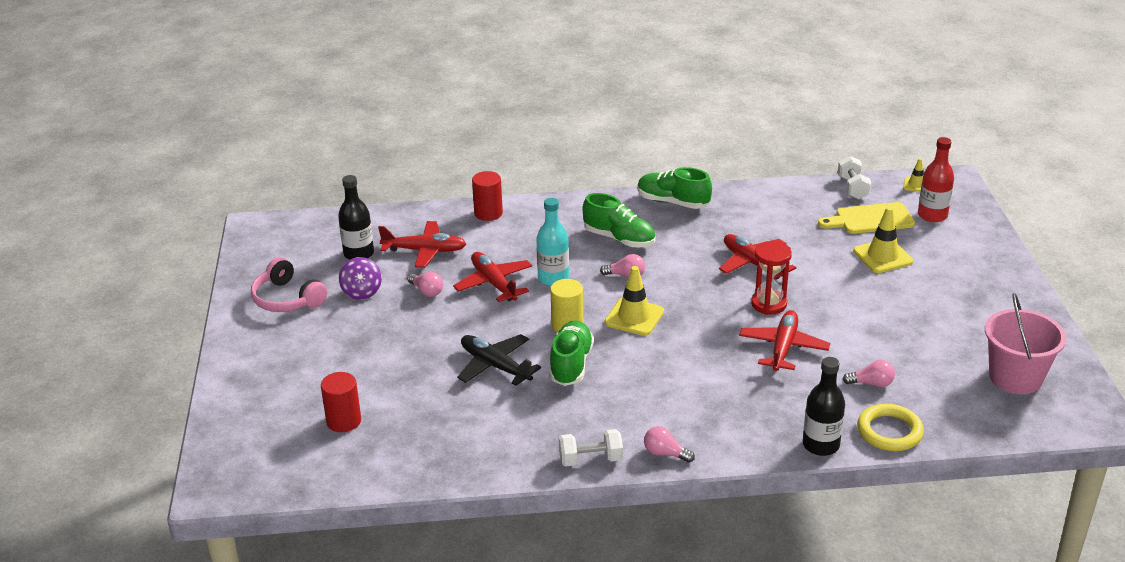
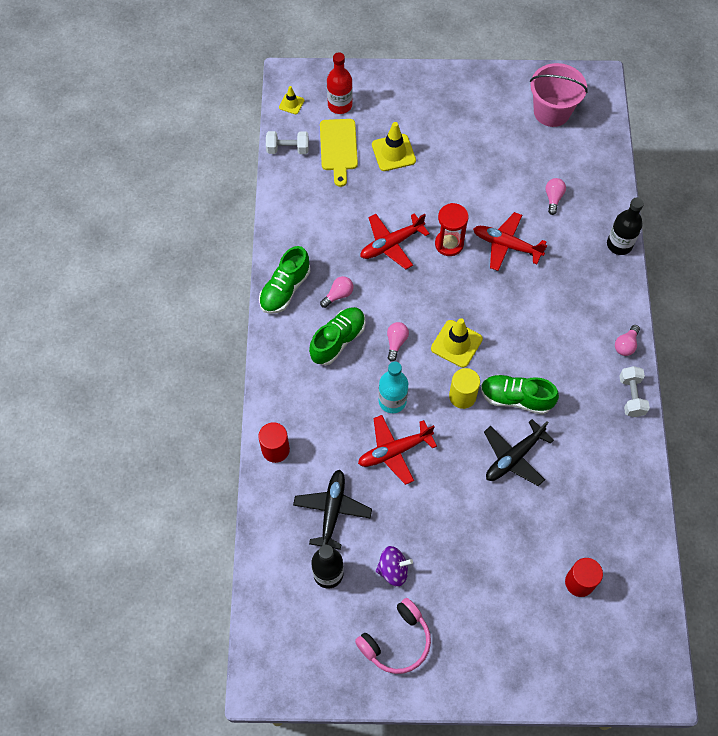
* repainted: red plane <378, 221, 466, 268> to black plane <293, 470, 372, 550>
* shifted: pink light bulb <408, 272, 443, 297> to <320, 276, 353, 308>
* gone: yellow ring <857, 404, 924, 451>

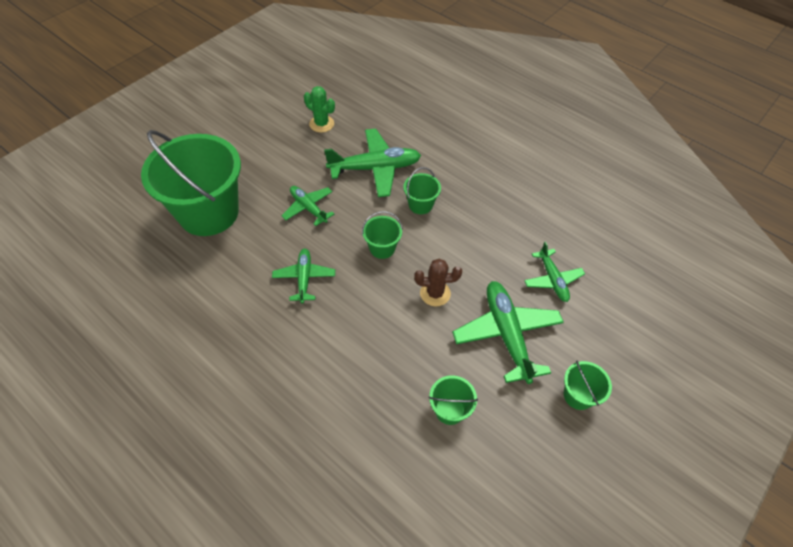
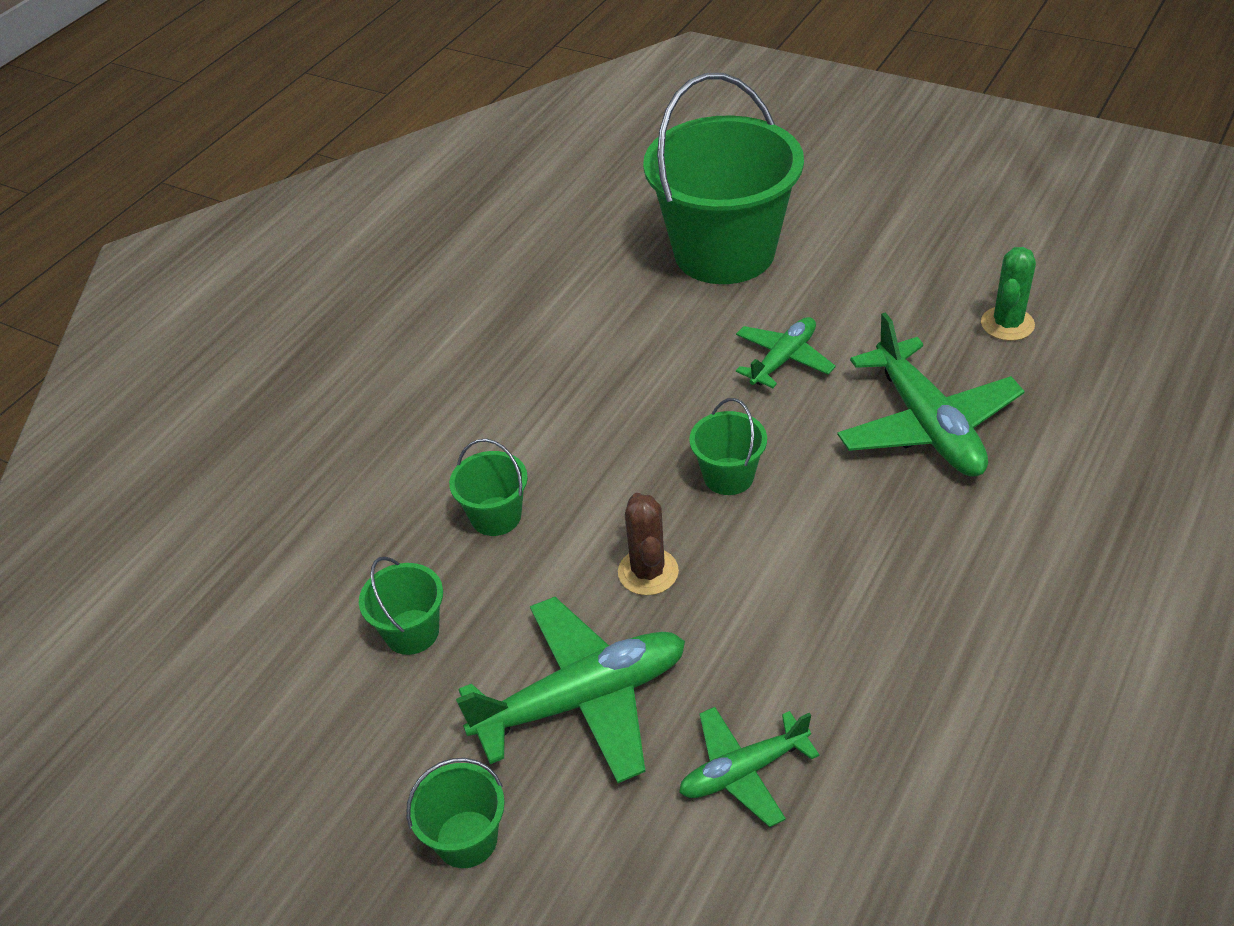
* shifted: green bucket <403, 167, 441, 214> to <449, 439, 528, 536>
* gone: green plane <272, 248, 335, 304>

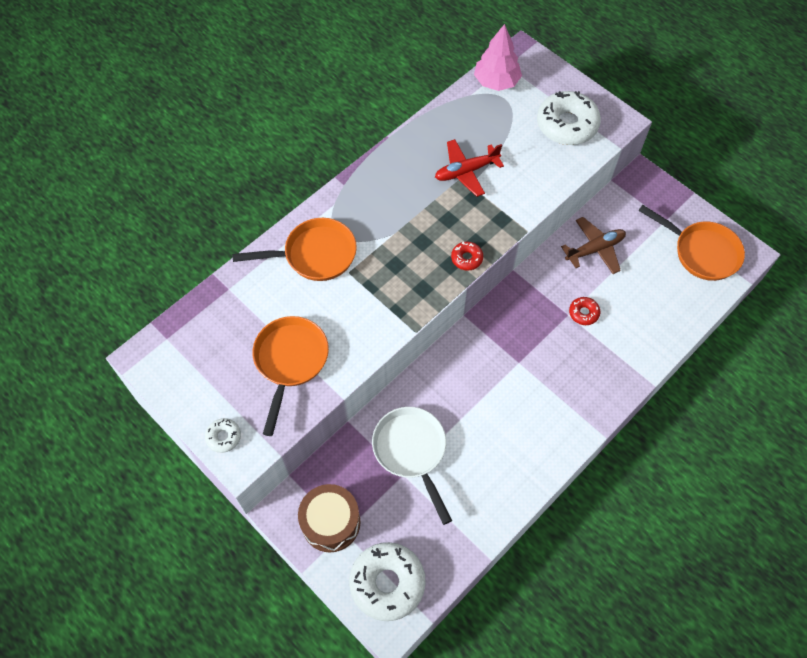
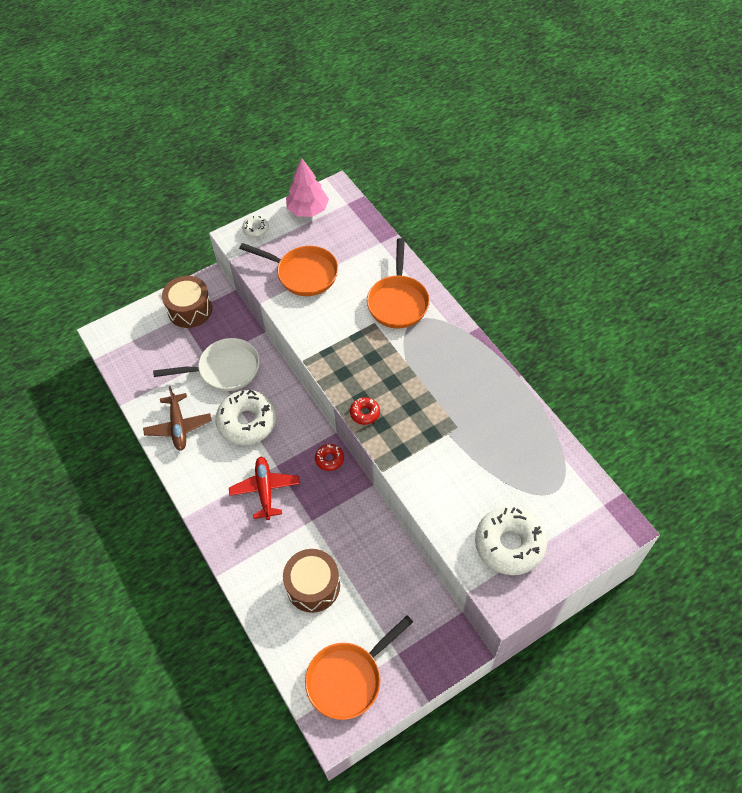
* shifted: brown plane <561, 217, 626, 274> to <143, 386, 211, 451>
* shifted: white donut <349, 542, 426, 621> to <215, 390, 276, 445>
* shifted: red plane <435, 139, 504, 197> to <229, 456, 300, 520>
* new: brown drum <283, 549, 340, 613>
* shifted: pink tree <474, 24, 522, 91> to <286, 158, 329, 217>
* shifted: red donut <569, 297, 600, 325> to <315, 444, 344, 471>

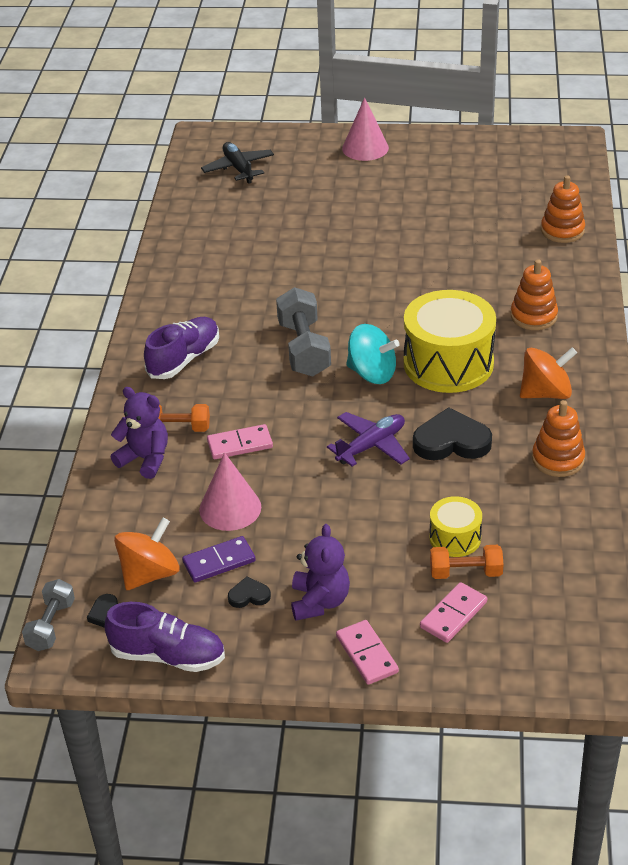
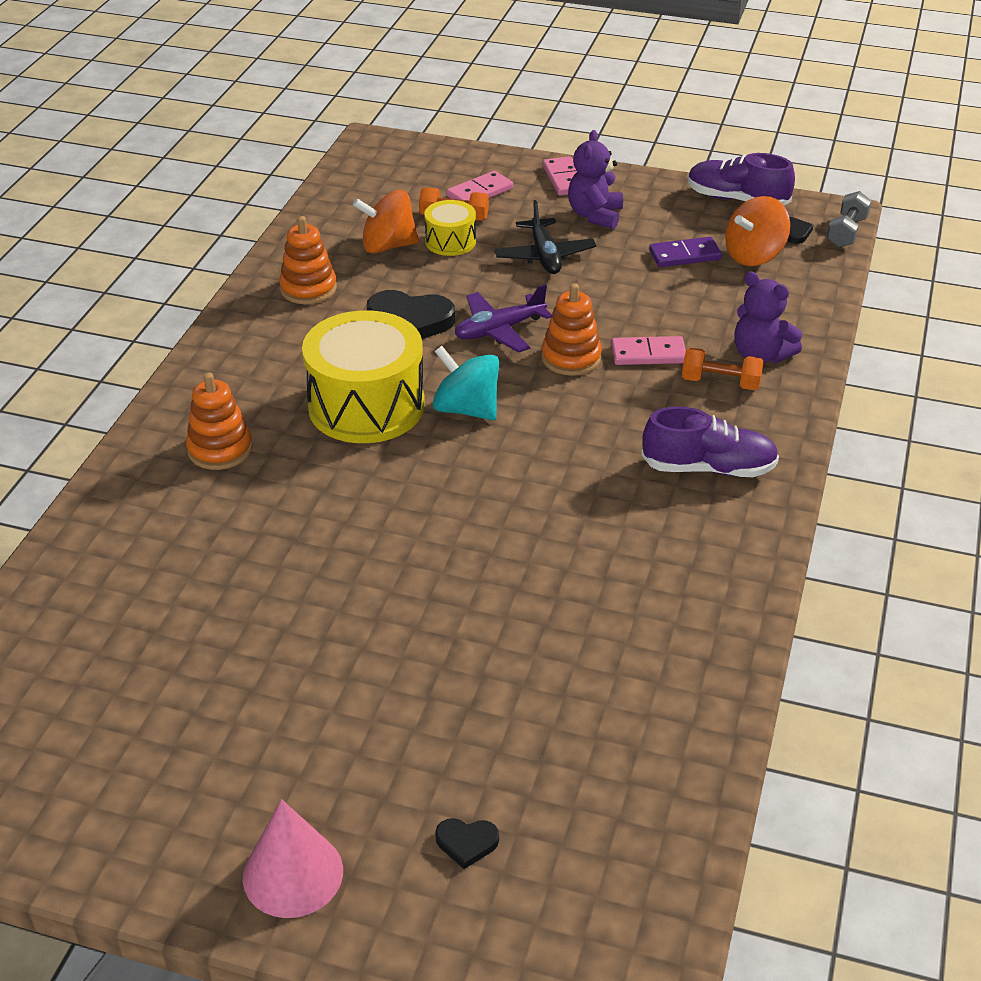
* shifted: orange spinning top <520, 347, 577, 399> to <353, 190, 419, 254>
* shifted: black heart <228, 577, 271, 608> to <435, 818, 499, 869>
* shifted: black plane <201, 142, 274, 184> to <494, 200, 596, 274>
* shifted: orange stacking toy <541, 175, 585, 243> to <541, 283, 602, 376>
* rotated: purple shoe <144, 317, 219, 379> = <641, 406, 779, 477> 135 degrees counterclockwise
* gone: pink cone <199, 452, 261, 531>
* gone: grey dumbbell <276, 287, 331, 377>

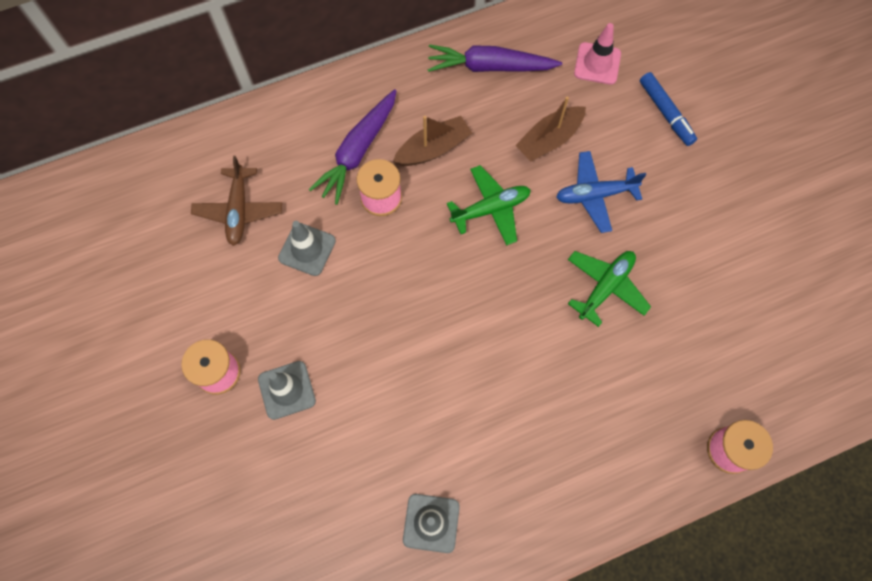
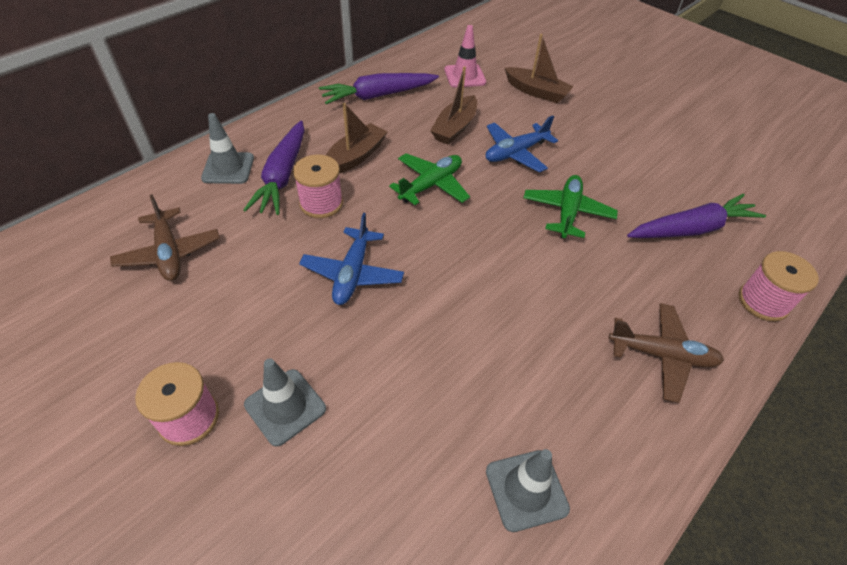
* shifted: grey traffic cone <278, 221, 336, 276> to <201, 113, 254, 184>
* new: blue plane <299, 213, 404, 305>
* swapped: blue marker <640, 72, 697, 146> to brown boat <505, 34, 574, 103>
* new: brown plane <609, 303, 724, 403>
* new: purple carrot <627, 194, 766, 238>

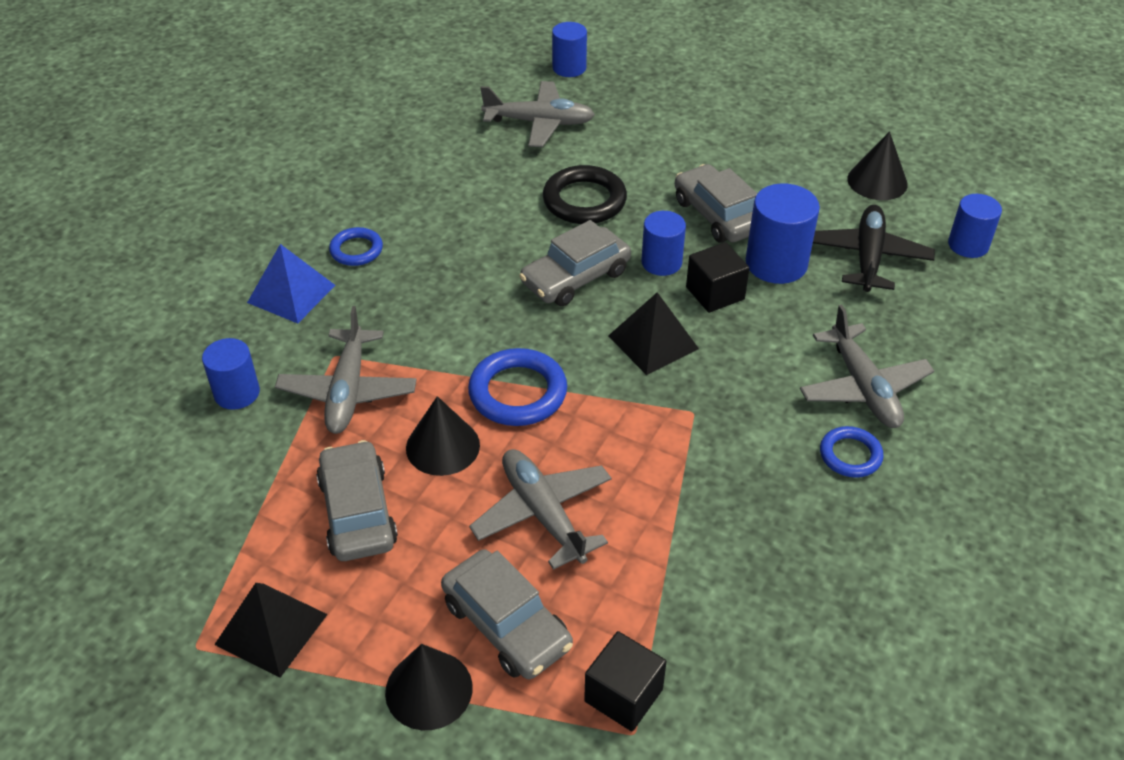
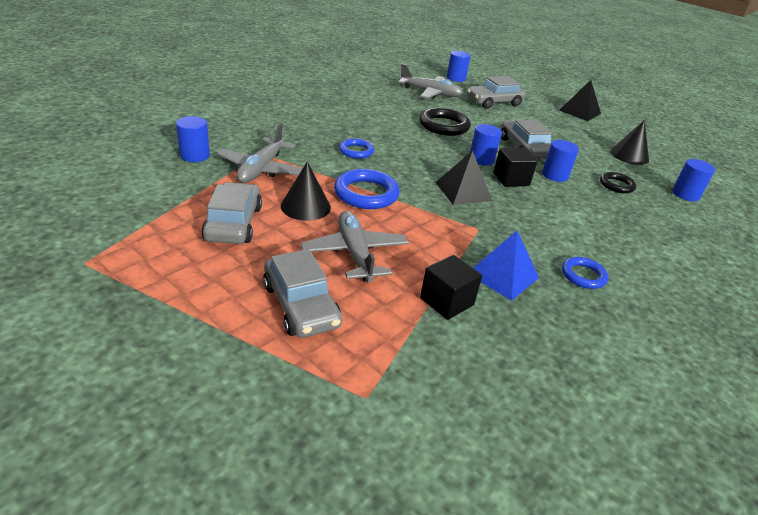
* shifted: blue ring <329, 227, 383, 266> to <339, 138, 374, 159>
* shifted: black cube <584, 631, 667, 731> to <420, 255, 482, 320>
* shifted: grey car <519, 220, 631, 306> to <467, 76, 526, 109>
* shifted: blue pyramid <247, 244, 335, 323> to <473, 231, 539, 301>
* scaled: blue cylinder <746, 183, 820, 284> = <542, 140, 579, 182> x0.66
* shifted: black pyramid <214, 583, 328, 678> to <559, 80, 601, 121>
* swapped: black plane <813, 205, 935, 292> to black ring <600, 172, 636, 193>
* gone: black cone <385, 644, 473, 730>
* gone: grey plane <800, 305, 934, 428>

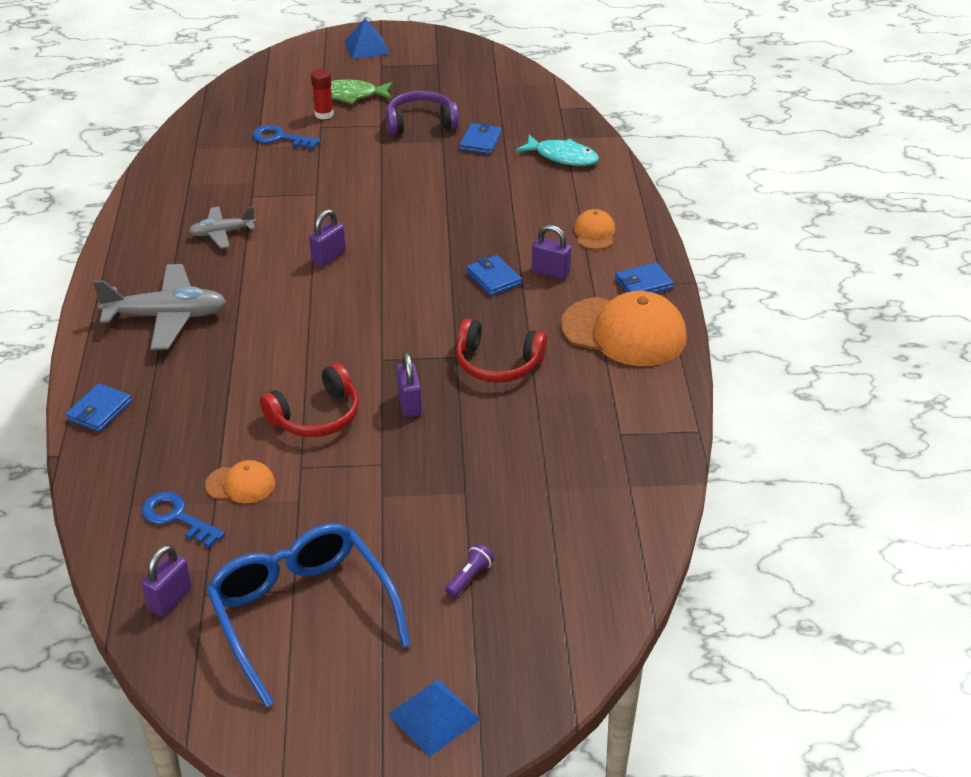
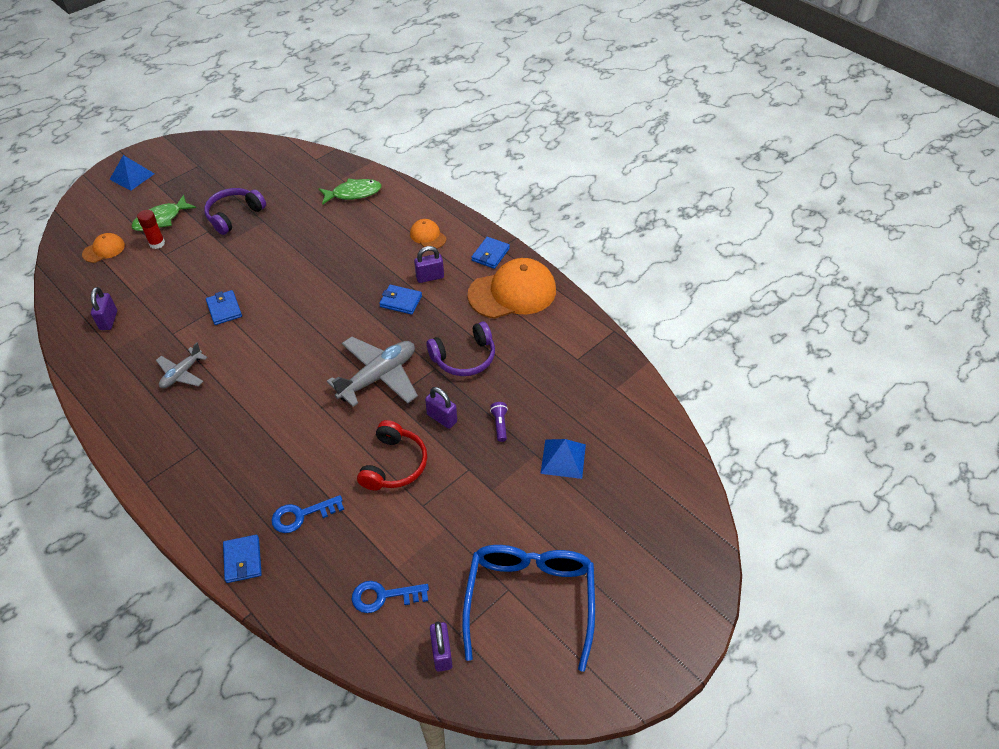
* shifted: orange cap <205, 460, 275, 503> to <82, 233, 125, 263>
* shifted: purple padlock <309, 209, 346, 267> to <91, 287, 117, 330>
* shifted: blue wallet <459, 123, 502, 154> to <206, 290, 242, 325>
* shifted: blue key <252, 125, 320, 149> to <272, 495, 344, 533>
* repainted: turquoise fish <516, 135, 599, 166> to green fish <319, 178, 382, 205>
* shifted: grey plane <93, 264, 227, 350> to <327, 337, 418, 407>
* repainted: red headphones <456, 319, 547, 383> to purple headphones <427, 321, 495, 376>
* rotated: blue glasses <206, 523, 411, 708> = <462, 545, 595, 672> 75 degrees clockwise
* shifted: purple flashlight <445, 544, 494, 598> to <490, 402, 508, 442>
* shifted: blue pyramid <388, 679, 481, 757> to <541, 439, 586, 479>

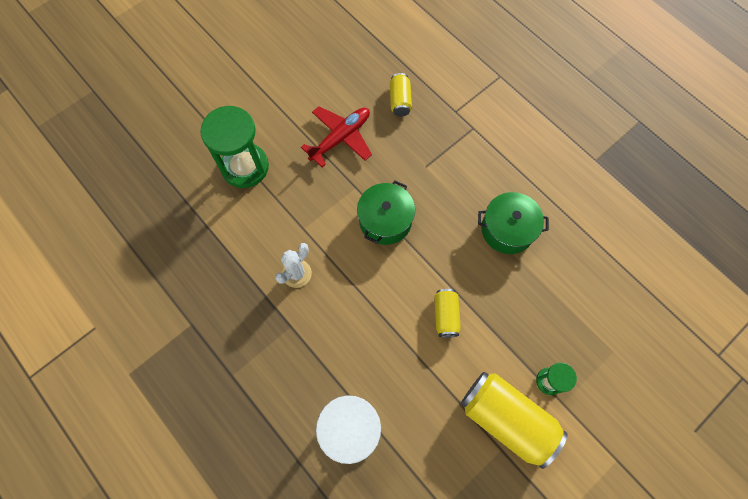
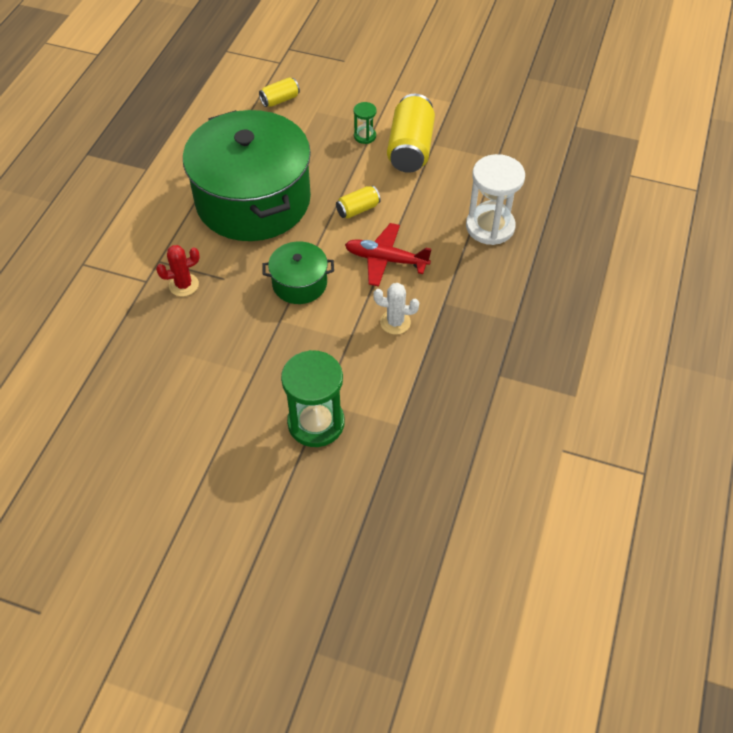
* new: red cactus <156, 245, 200, 296>
* scaled: green pot <478, 192, 549, 254> = <183, 110, 311, 241> x2.23
* shifted: yellow can <390, 73, 412, 116> to <259, 77, 300, 107>
* shifted: red plane <301, 106, 372, 167> to <345, 223, 432, 287>

